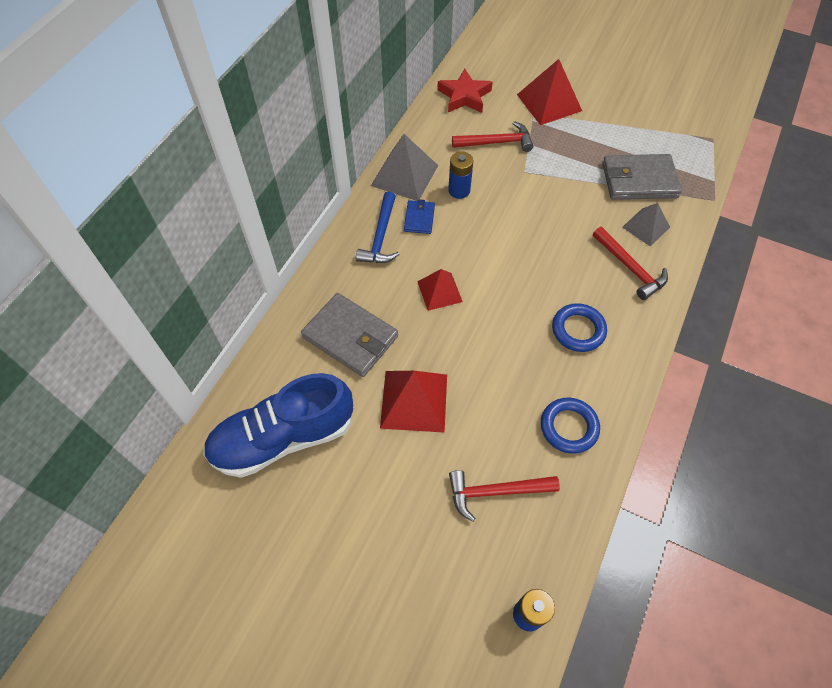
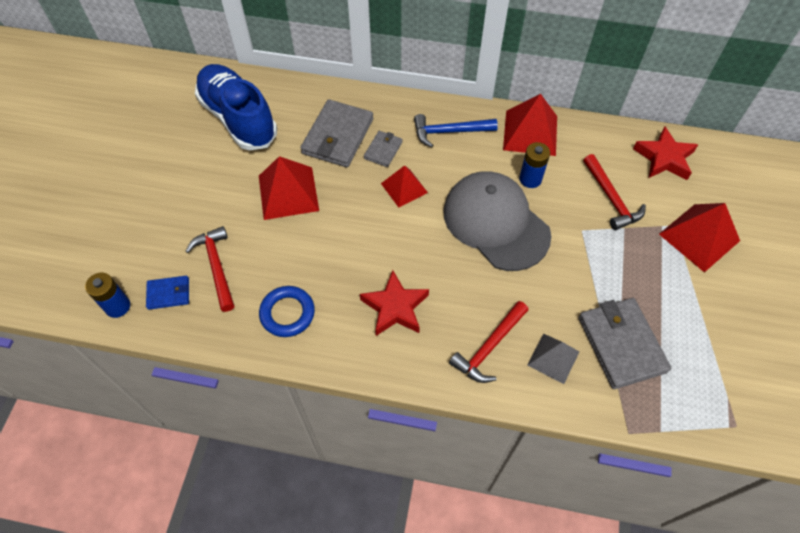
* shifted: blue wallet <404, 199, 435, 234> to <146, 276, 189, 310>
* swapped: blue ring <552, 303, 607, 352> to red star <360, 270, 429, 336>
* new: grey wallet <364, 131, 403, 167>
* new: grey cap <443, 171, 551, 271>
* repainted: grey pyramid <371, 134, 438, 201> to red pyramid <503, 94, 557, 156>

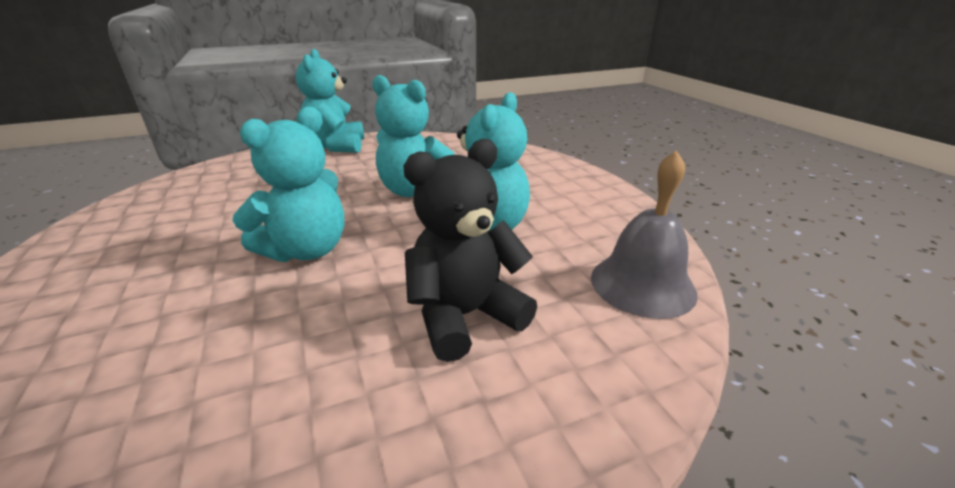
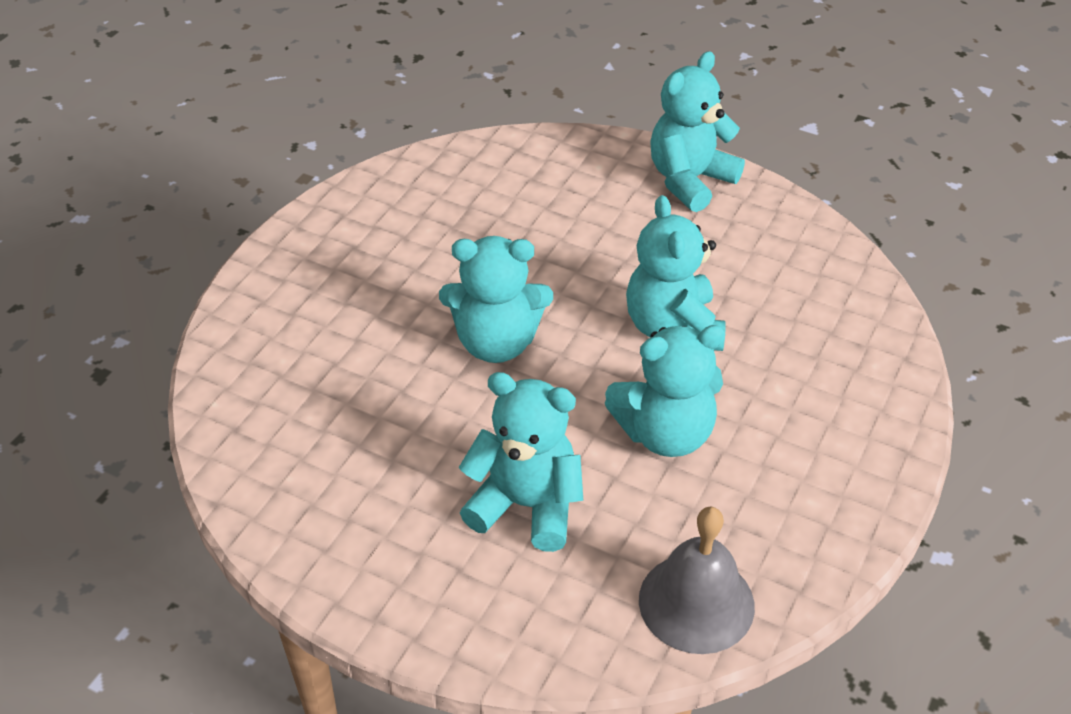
* repainted: black teddy bear <403, 139, 537, 362> to turquoise teddy bear <459, 372, 583, 552>

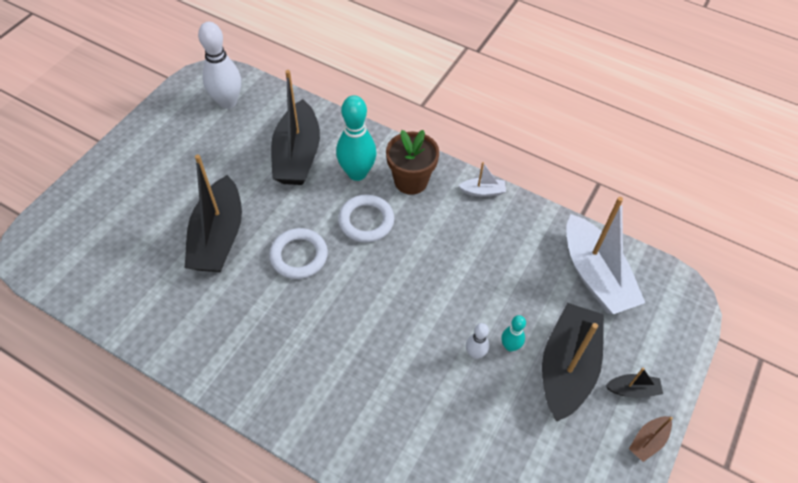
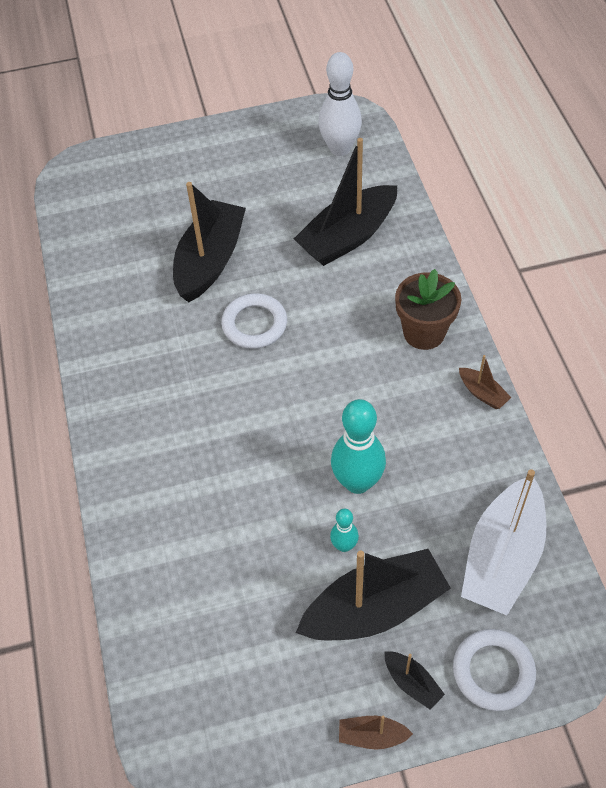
* rotated: black boat <185, 154, 242, 272> = <173, 182, 246, 303> 150 degrees clockwise
* shifted: turquoise bowling pin <336, 95, 377, 181> to <331, 399, 386, 494>
* shifted: white ring <338, 194, 394, 243> to <453, 629, 536, 711>
* repainted: white boat <459, 162, 506, 197> to brown boat <459, 355, 511, 409>
* gone: white bowling pin <466, 323, 489, 359>

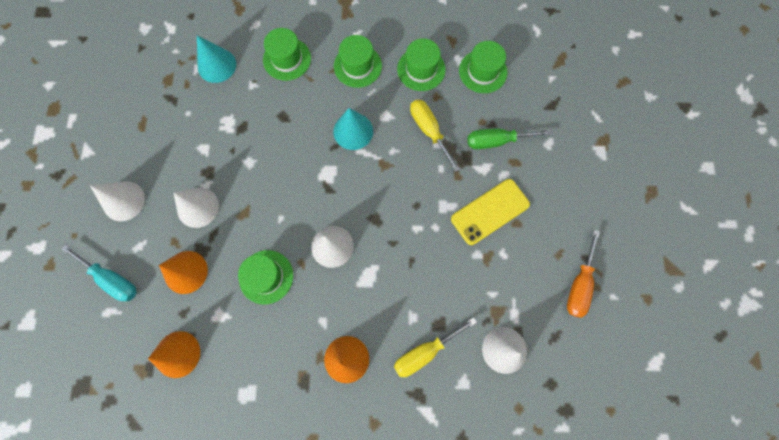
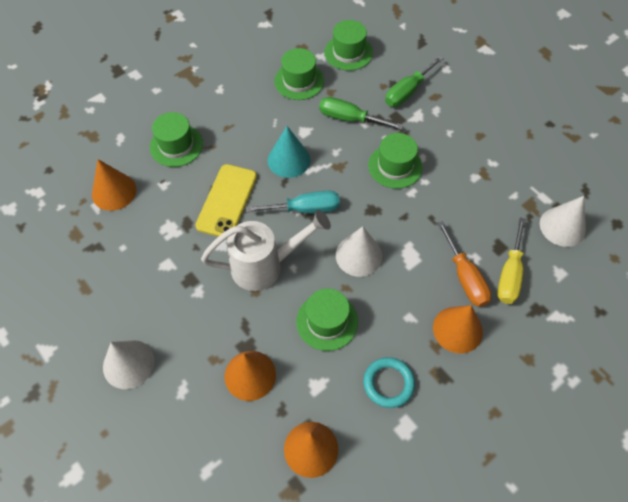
* repainted: turquoise cone <197, 35, 236, 83> to orange cone <92, 159, 136, 211>
* shifted: yellow phone <451, 179, 530, 245> to <195, 164, 257, 239>
* new: white watering can <201, 210, 331, 291>
* shifted: turquoise screwdriver <61, 245, 137, 301> to <246, 191, 340, 213>
* repainted: yellow screwdriver <410, 99, 460, 172> to green screwdriver <319, 97, 404, 130>
* new: turquoise ring <363, 357, 415, 408>
* shifted: green hat <334, 35, 382, 88> to <368, 133, 423, 189>
* shifted: orange screwdriver <567, 229, 600, 318> to <437, 221, 491, 307>
* gone: white cone <173, 188, 219, 228>

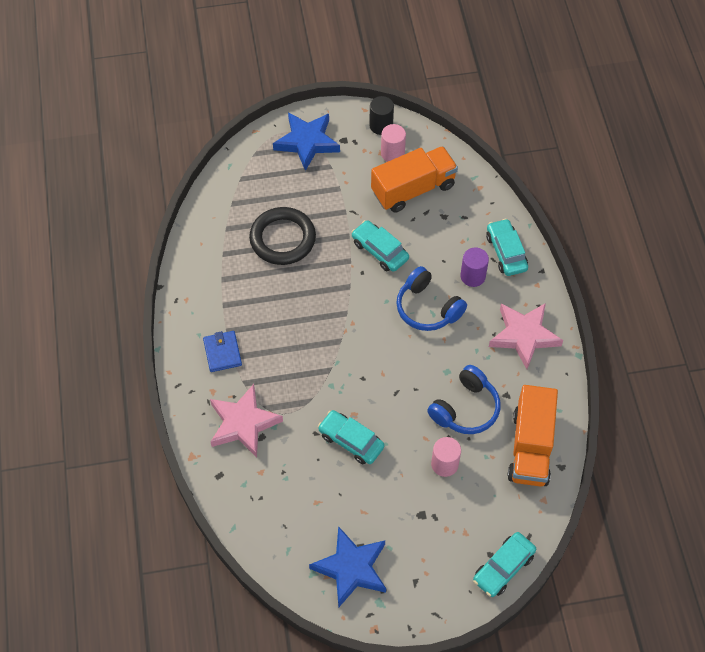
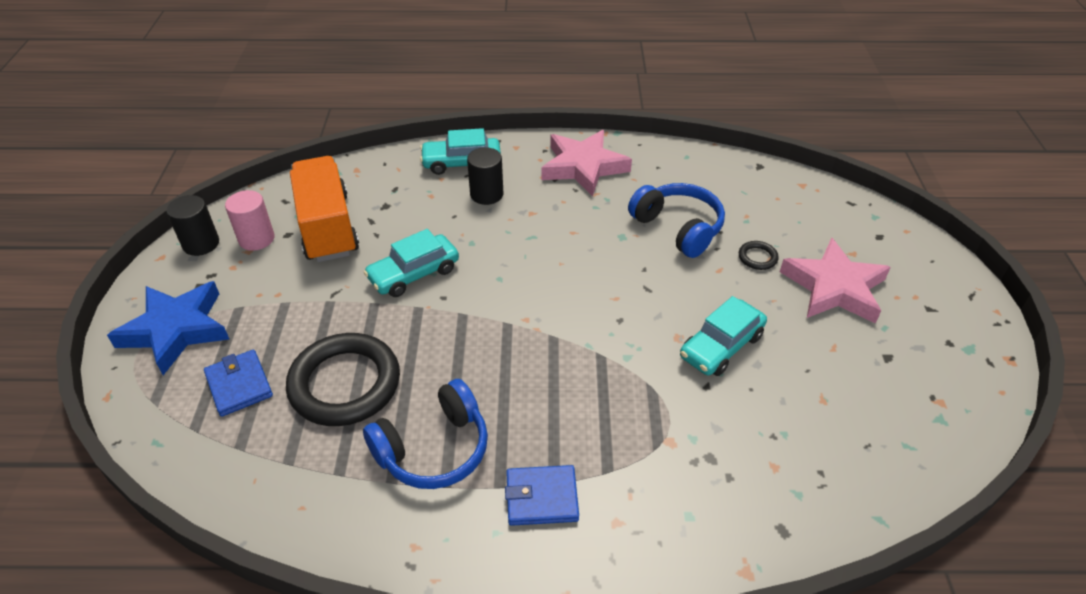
* new: blue wallet <204, 350, 273, 417>
* shifted: blue headphones <396, 266, 467, 331> to <363, 379, 488, 489>
* repainted: purple cylinder <460, 248, 489, 287> to black cylinder <467, 147, 503, 205>
* swapped: pink cylinder <431, 437, 461, 477> to black ring <739, 241, 779, 270>
* shifted: pink star <210, 384, 283, 458> to <780, 238, 891, 324>
* gone: blue star <309, 526, 386, 607>
* gone: turquoise car <473, 532, 536, 597>
* gone: orange truck <507, 385, 558, 487>

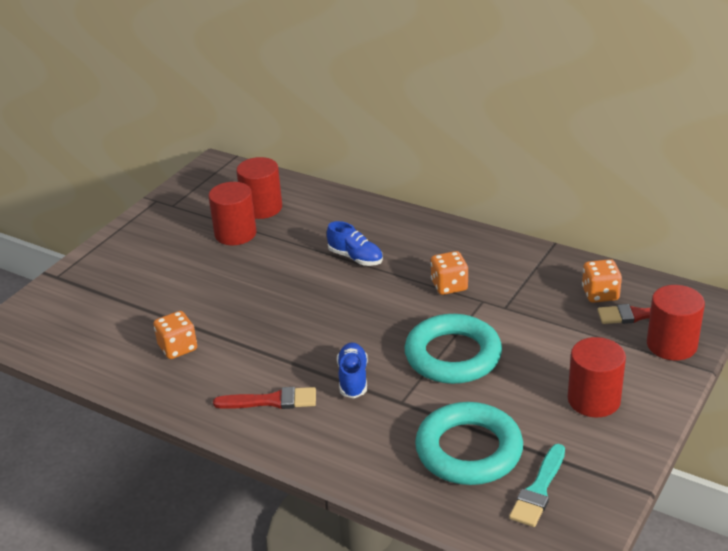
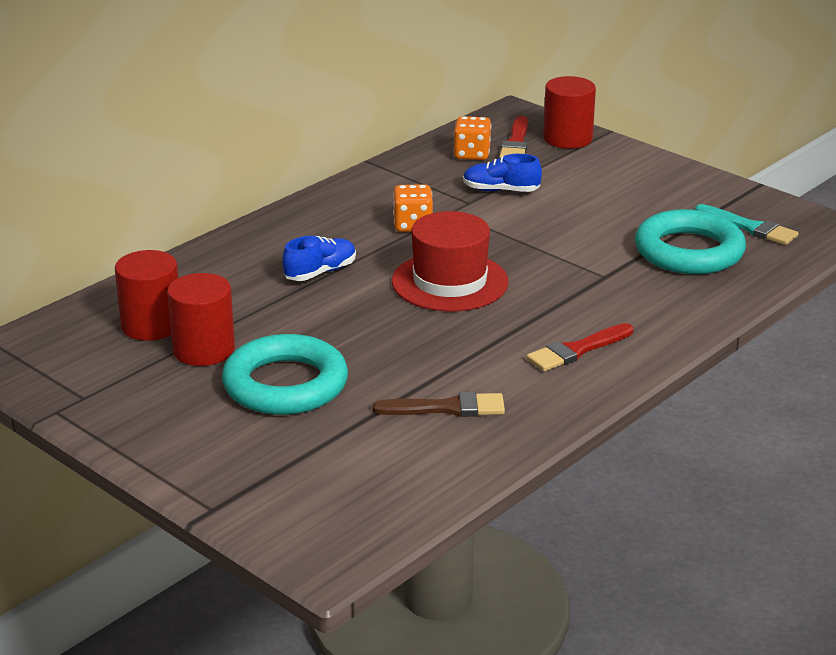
* shifted: turquoise ring <405, 314, 502, 384> to <222, 334, 348, 415>
* swapped: orange dice <153, 311, 197, 359> to brown brush <372, 392, 505, 417>
* new: red hat <392, 211, 509, 311>
* shifted: blue shoe <337, 342, 368, 398> to <463, 154, 542, 192>
* rotated: red brush <213, 387, 316, 409> = <526, 323, 633, 371> 135 degrees counterclockwise
* gone: red cylinder <568, 337, 626, 417>

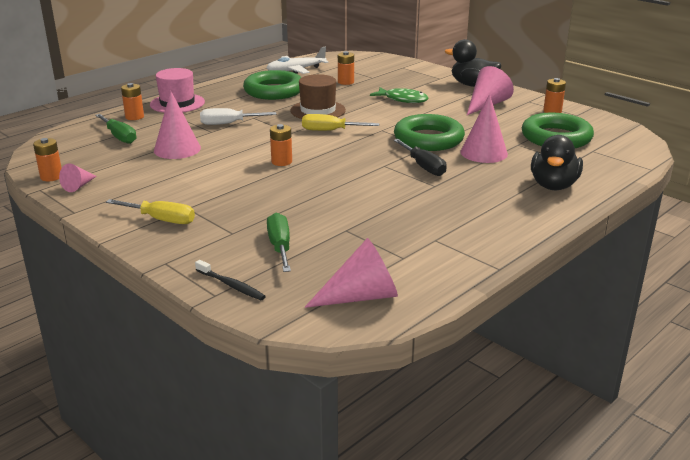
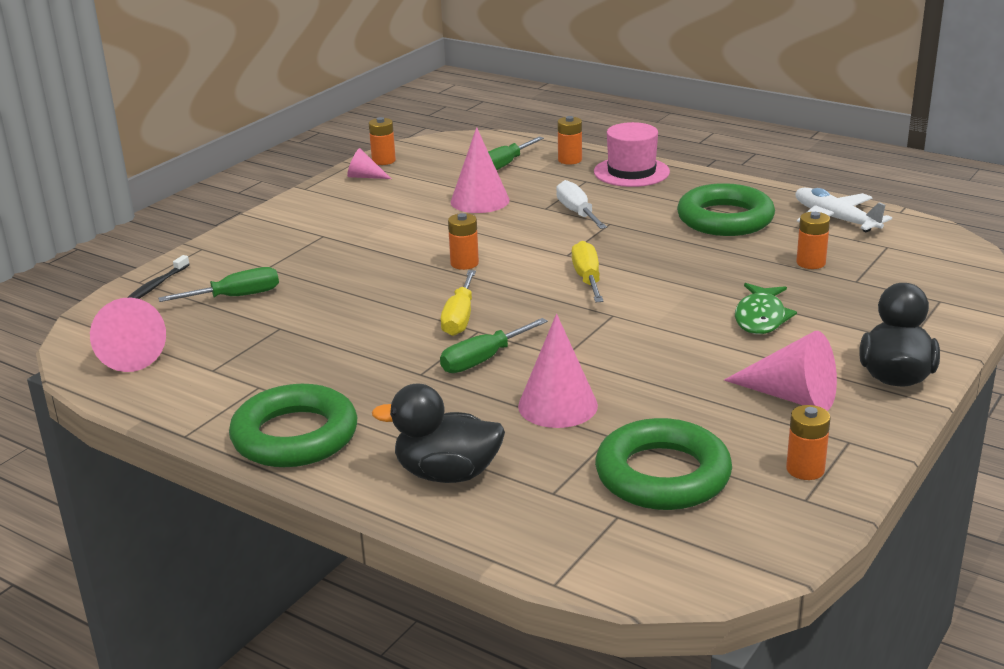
* shifted: green ring <394, 114, 465, 151> to <229, 384, 357, 467>
* repainted: black screwdriver <394, 139, 447, 176> to green screwdriver <440, 318, 548, 373>
* shifted: yellow screwdriver <106, 199, 195, 224> to <441, 270, 476, 336>
* gone: brown hat <290, 74, 346, 119>

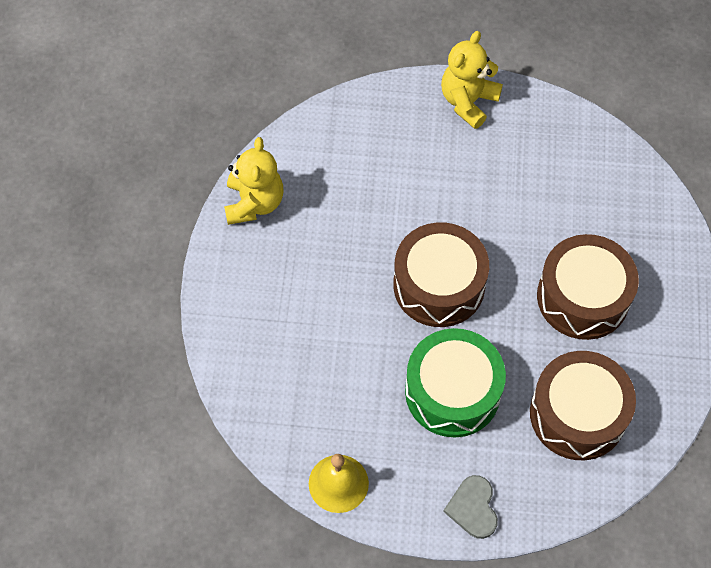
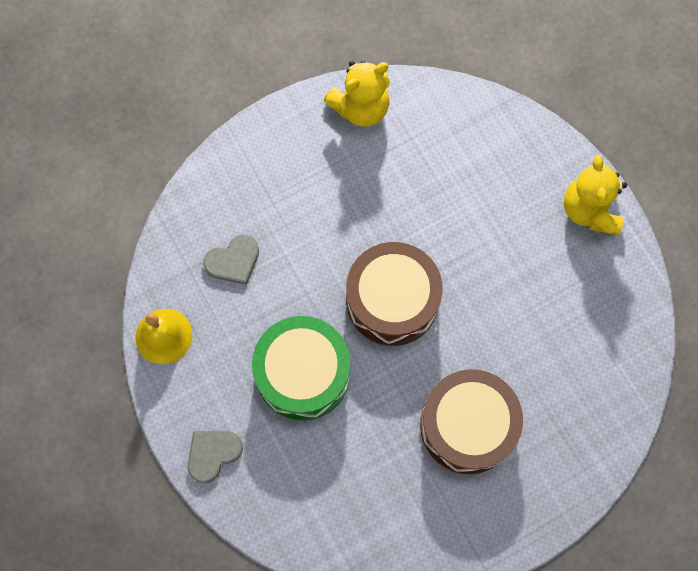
* new: grey heart <203, 235, 259, 285>
* rotated: yellow teddy bear <441, 31, 503, 129> = <564, 155, 627, 235> 90 degrees counterclockwise
* gone: brown drum <530, 351, 636, 460>

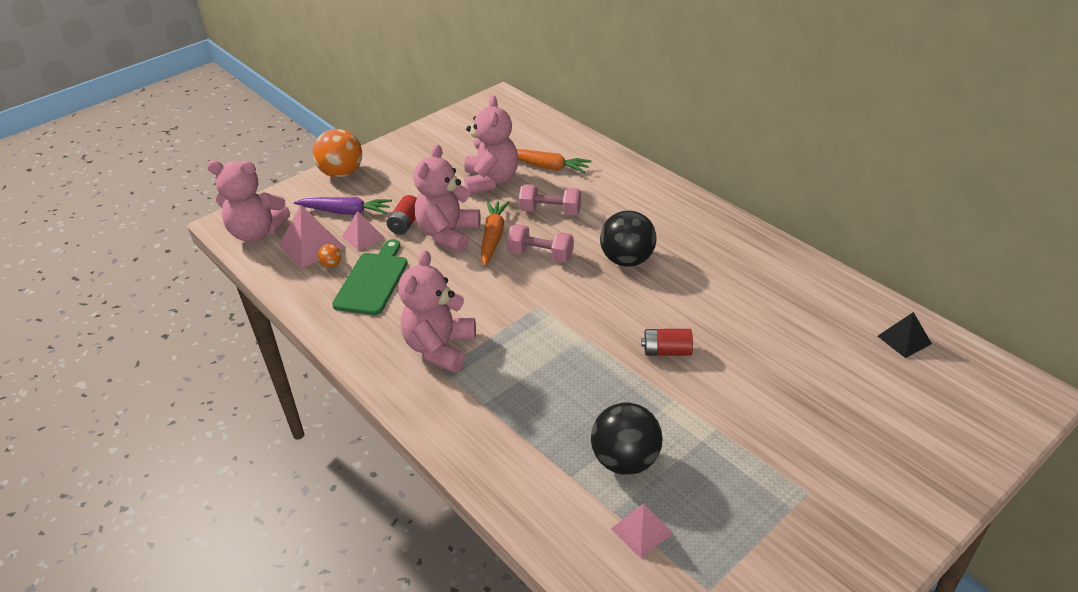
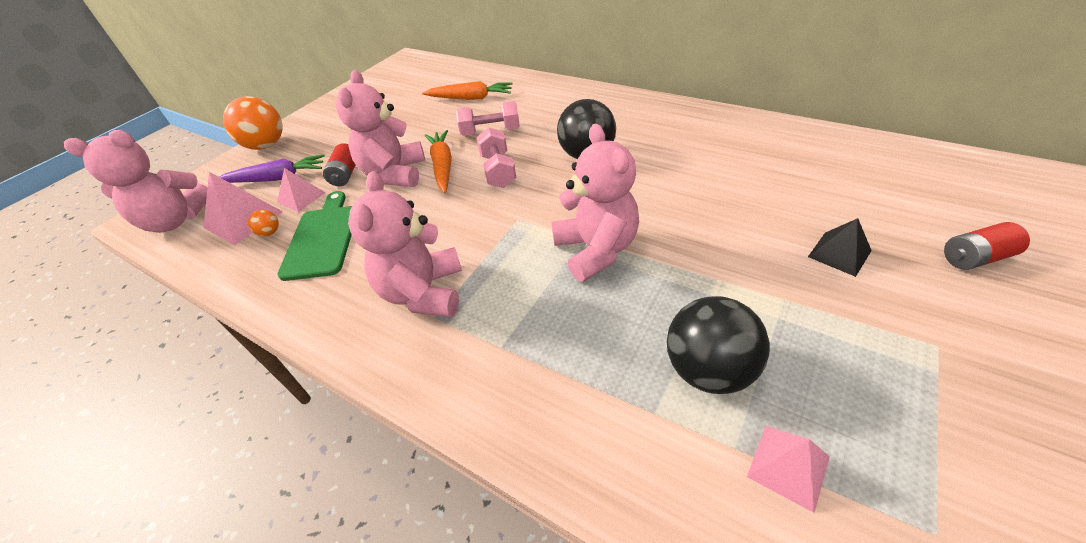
* rotated: pink dumbbell <506, 224, 574, 262> = <476, 127, 516, 188> 75 degrees clockwise
* shifted: pink teddy bear <464, 95, 518, 194> to <551, 124, 639, 282>
* shifted: black pyramid <878, 312, 932, 358> to <808, 218, 872, 277>
* shifted: red battery <641, 329, 693, 356> to <944, 222, 1030, 270>

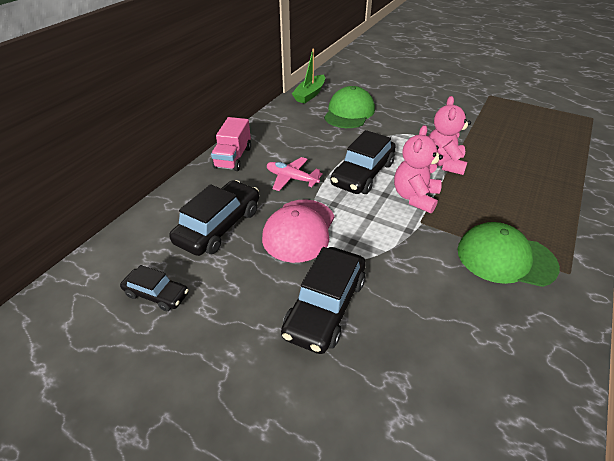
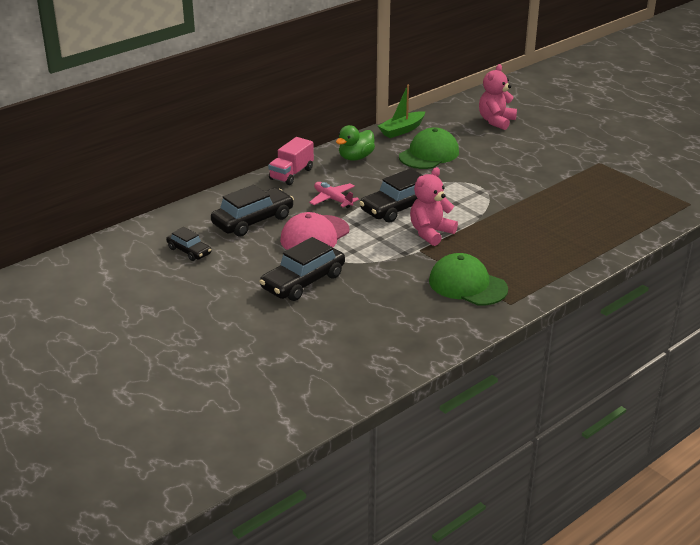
* new: green duck <336, 125, 375, 161>
* shifted: pink teddy bear <429, 96, 471, 175> to <479, 64, 517, 130>

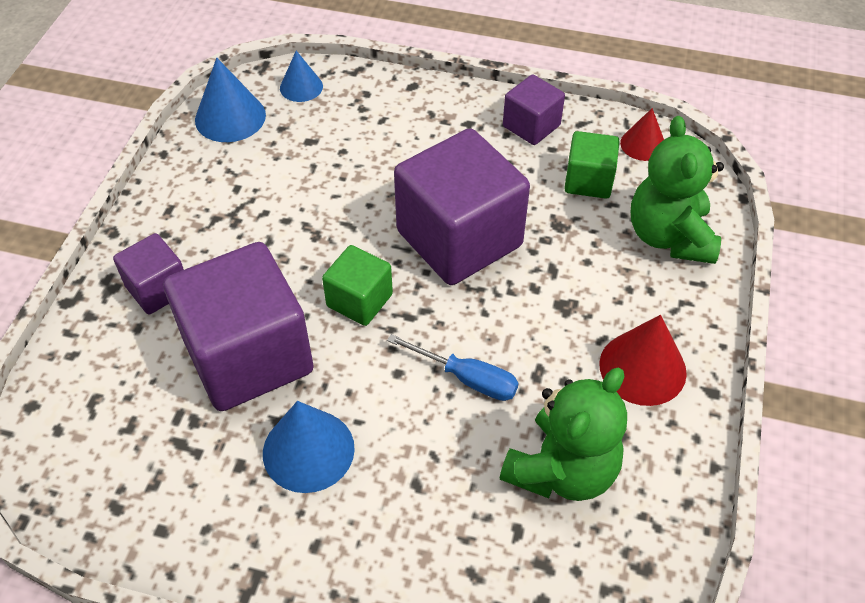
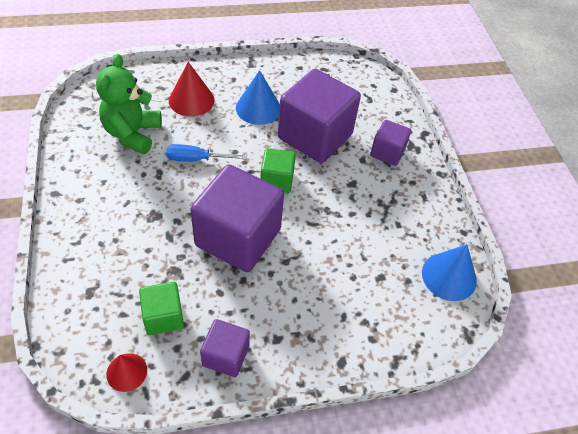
* shifted: red cone <599, 315, 687, 406> to <169, 62, 215, 117>
* gone: blue cone <280, 51, 323, 102>
* gone: green teddy bear <631, 116, 724, 264>

